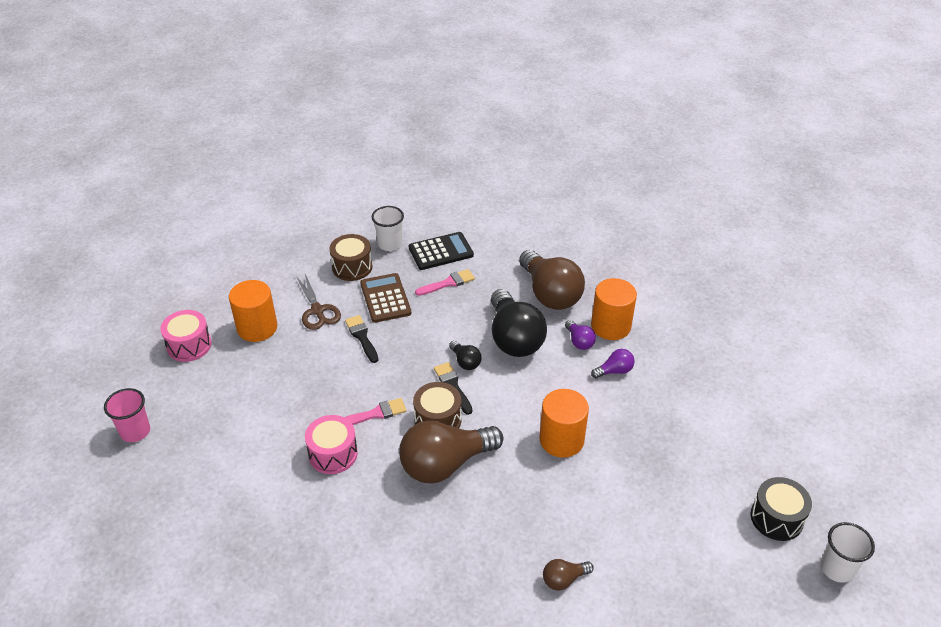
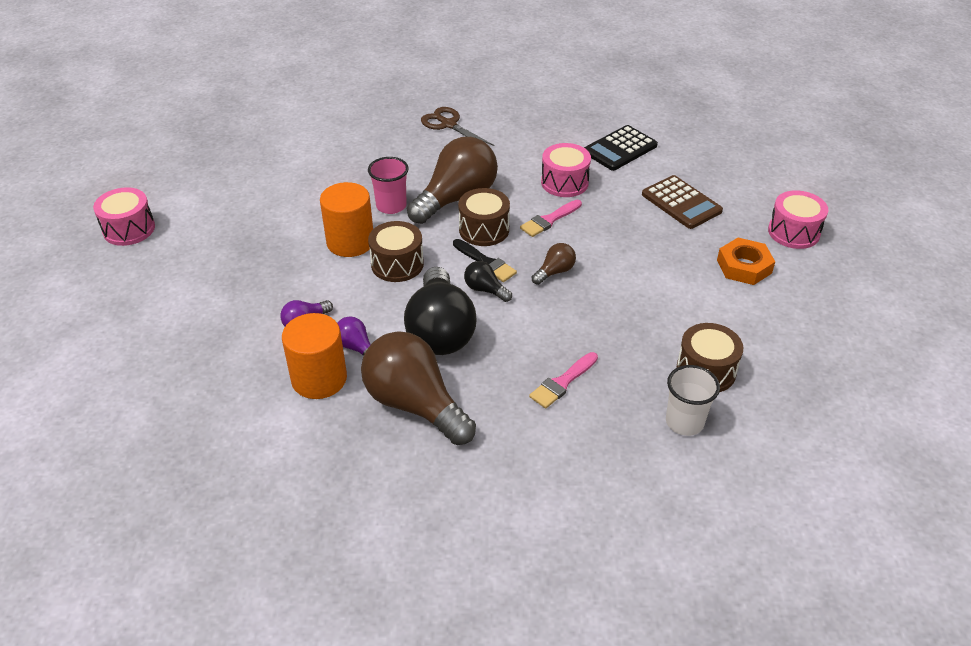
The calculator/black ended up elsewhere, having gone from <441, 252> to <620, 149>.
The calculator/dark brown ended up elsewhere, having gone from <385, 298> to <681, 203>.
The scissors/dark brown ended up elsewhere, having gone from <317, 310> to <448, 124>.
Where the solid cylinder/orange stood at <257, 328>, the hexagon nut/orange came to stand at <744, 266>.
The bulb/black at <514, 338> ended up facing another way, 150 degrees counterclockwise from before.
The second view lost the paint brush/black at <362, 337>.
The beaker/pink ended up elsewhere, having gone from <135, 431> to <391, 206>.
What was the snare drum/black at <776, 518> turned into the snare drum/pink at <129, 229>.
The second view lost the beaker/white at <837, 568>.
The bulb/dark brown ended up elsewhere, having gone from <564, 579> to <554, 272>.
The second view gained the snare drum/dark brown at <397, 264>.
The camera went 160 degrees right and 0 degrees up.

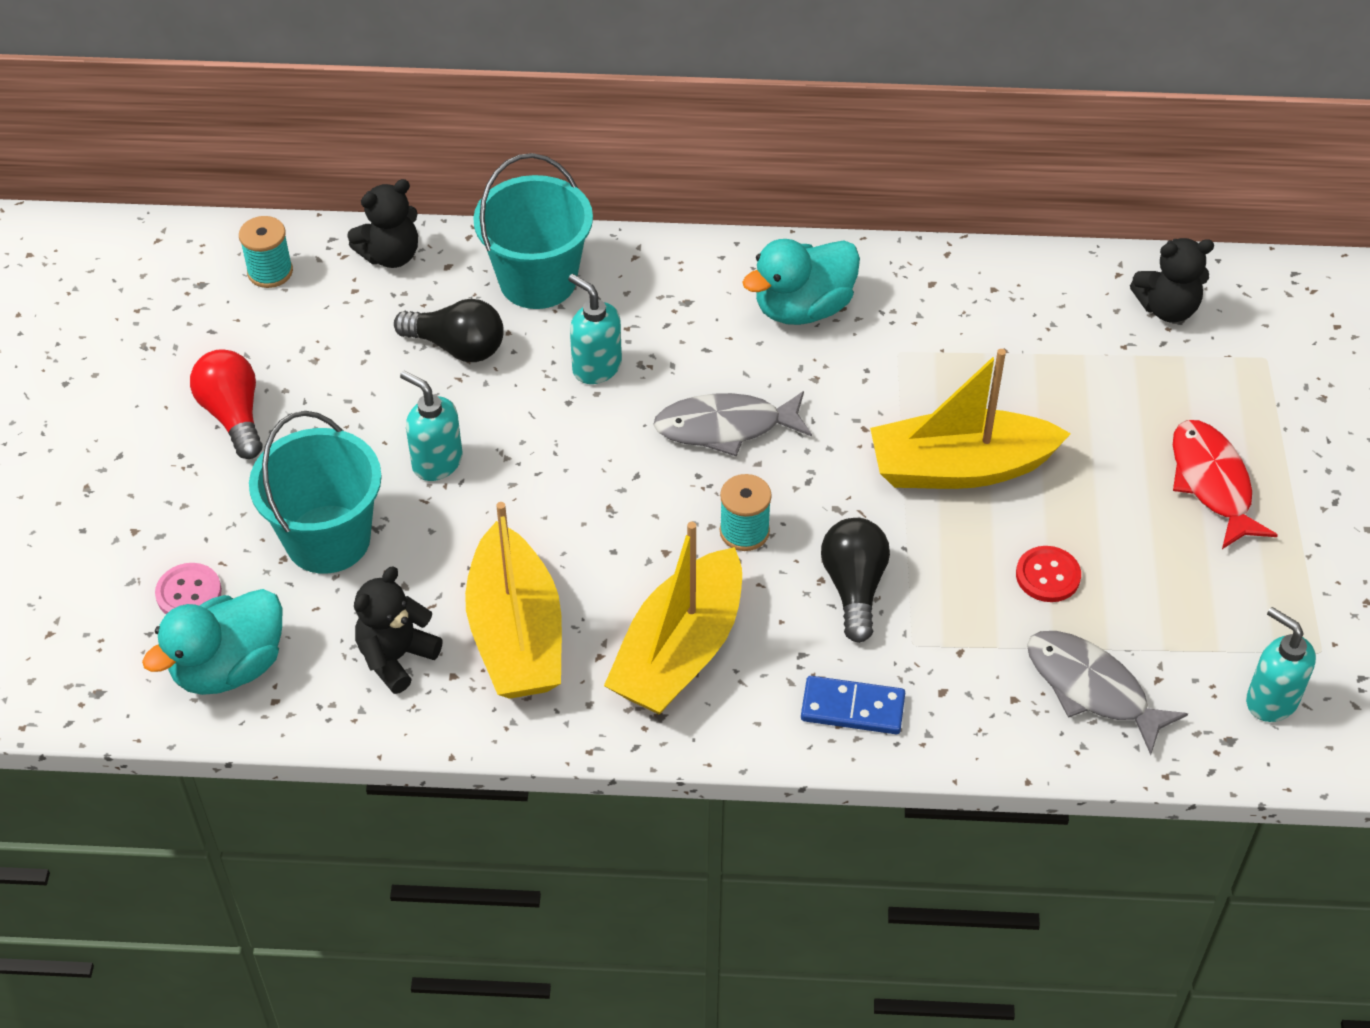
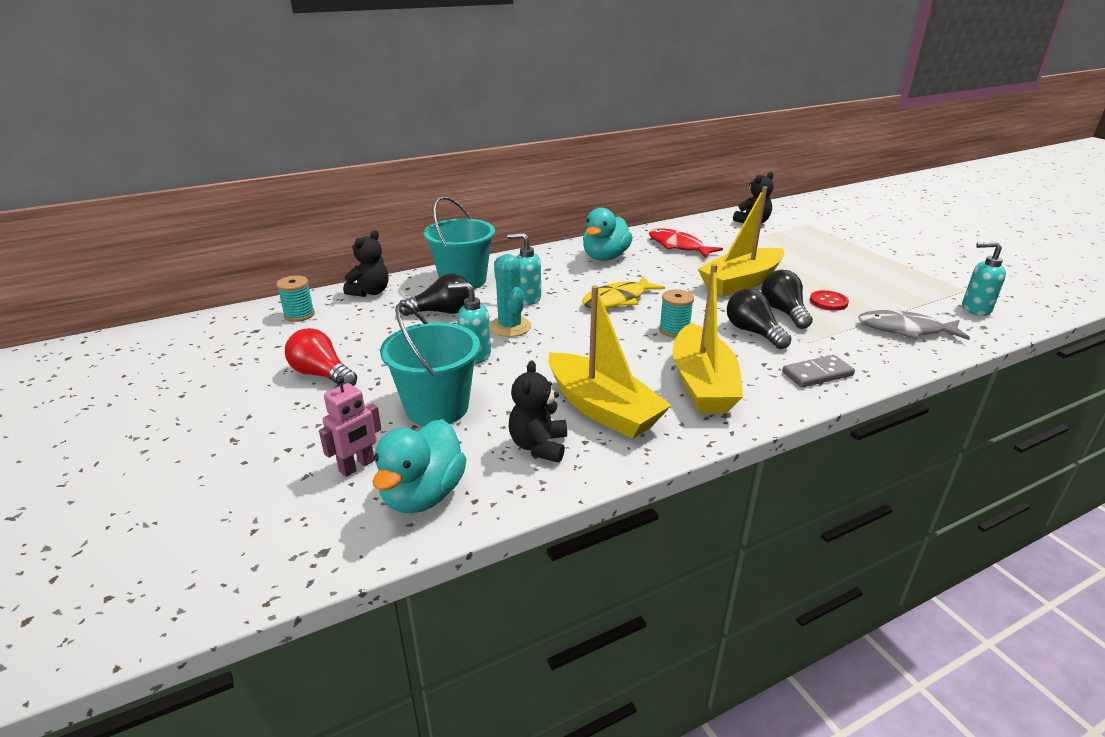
What was the fish figure/gray at <725, 427> turned into the fish figure/golden at <618, 300>.
The fish figure/scarlet ended up elsewhere, having gone from <1212, 483> to <678, 246>.
Where the shirt button/pink stood at <189, 593>, the toy robot/pink came to stand at <357, 466>.
What was the domino/cobalt at <852, 708> turned into the domino/gray at <817, 374>.
The second view gained the prickly plant/teal at <510, 327>.
The second view gained the bulb/black at <783, 312>.
The camera went 30 degrees left and 20 degrees down.

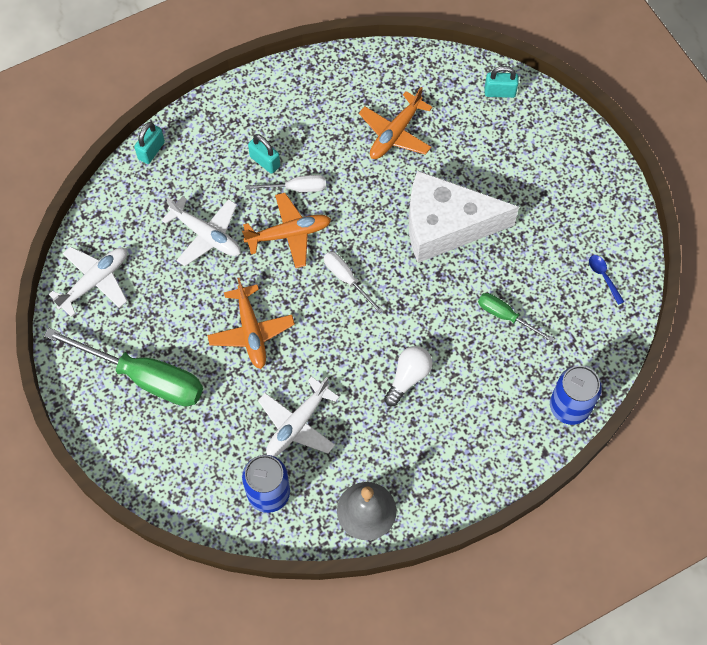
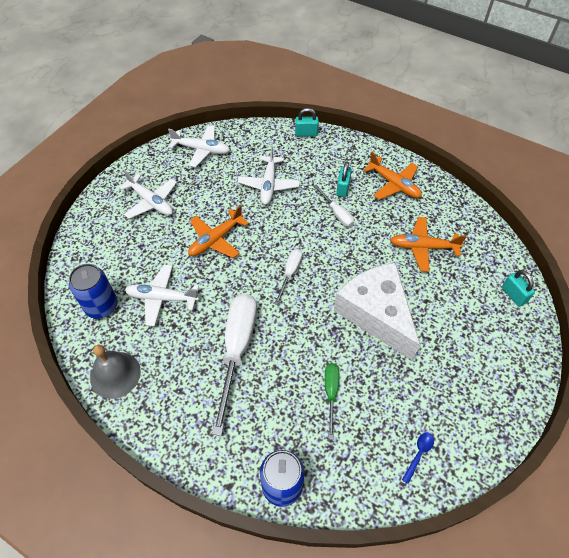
The aeroplane/orange ended up elsewhere, having gone from <289, 234> to <394, 184>.
Where the flat screwdriver/green stood at <144, 377>, the aeroplane/white came to stand at <151, 202>.
Where the bulb/white stood at <408, 377>, the flat screwdriver/white came to stand at <237, 350>.
The camera went 60 degrees right and 10 degrees down.

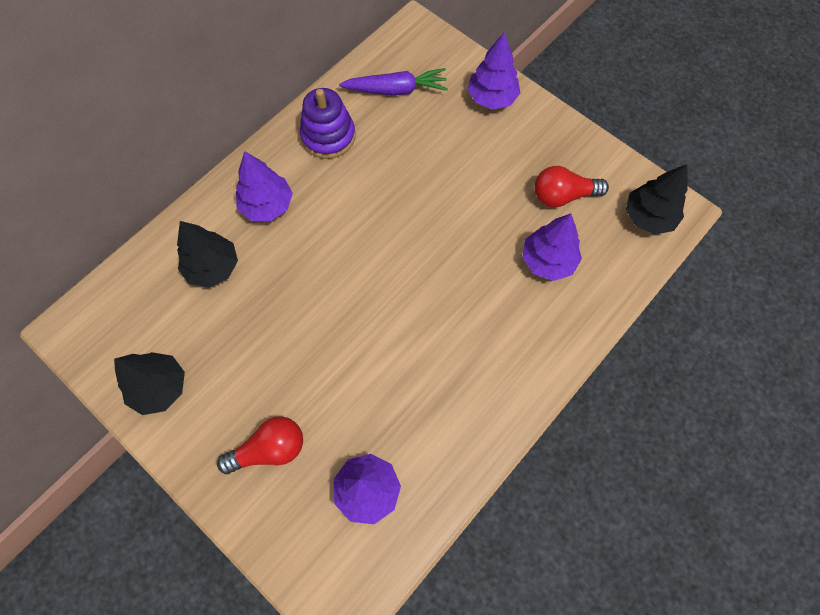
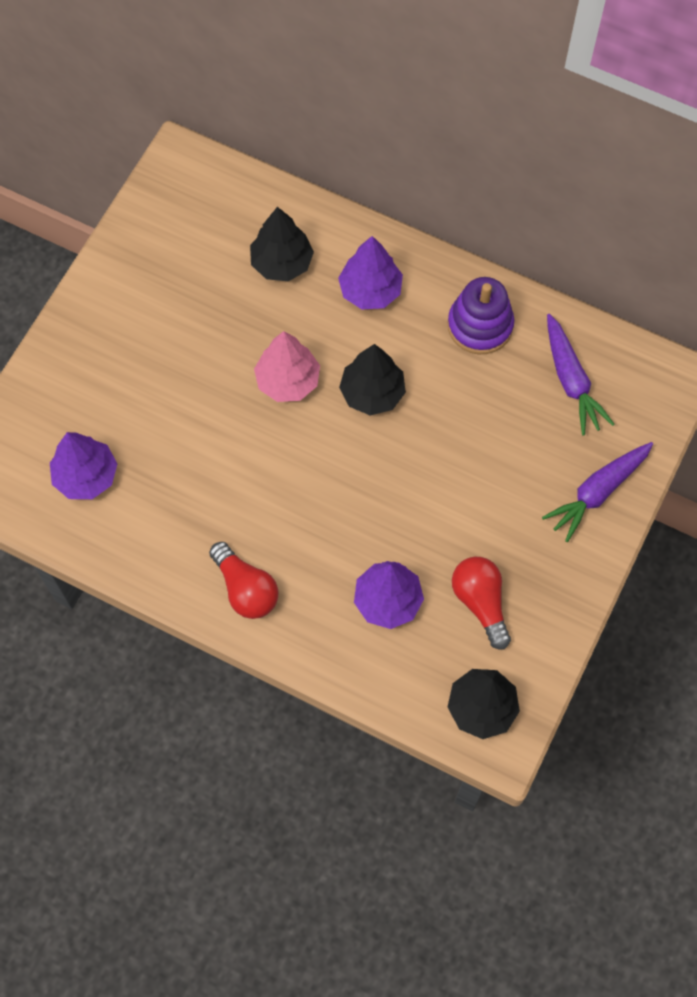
Where the tree/violet stood at <492, 98>, the root vegetable/violet came to stand at <597, 492>.
The tree/black ended up elsewhere, having gone from <160, 387> to <372, 393>.
The bulb/scarlet ended up elsewhere, having gone from <269, 449> to <245, 588>.
The second view gained the tree/pink at <287, 381>.
The camera went 75 degrees right and 0 degrees up.

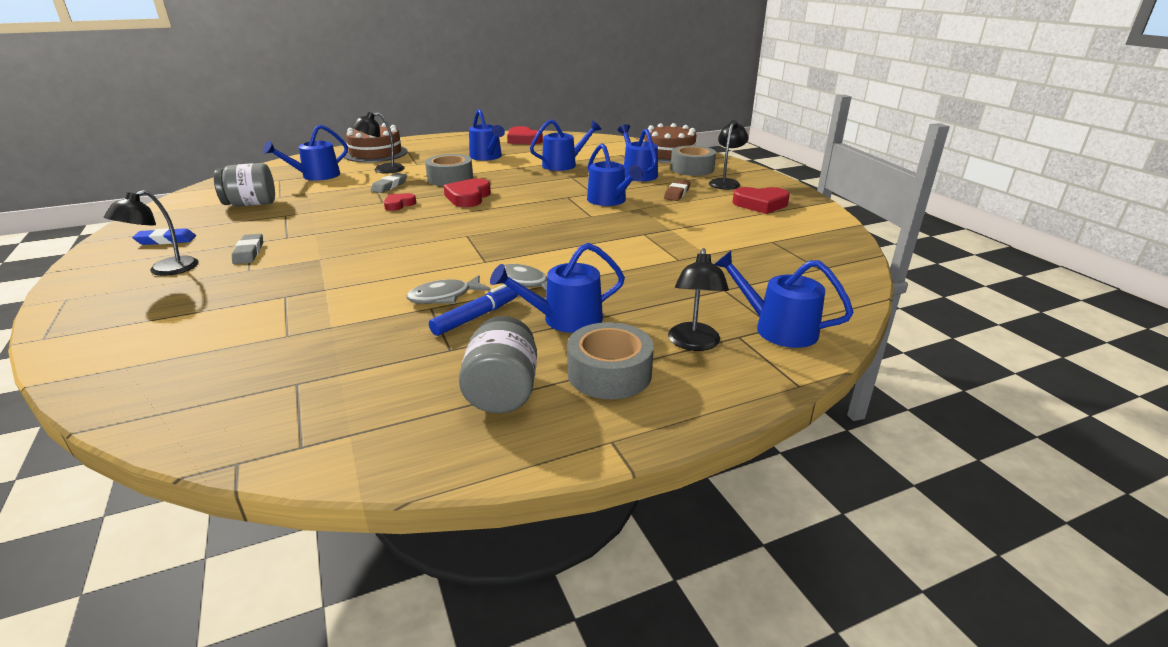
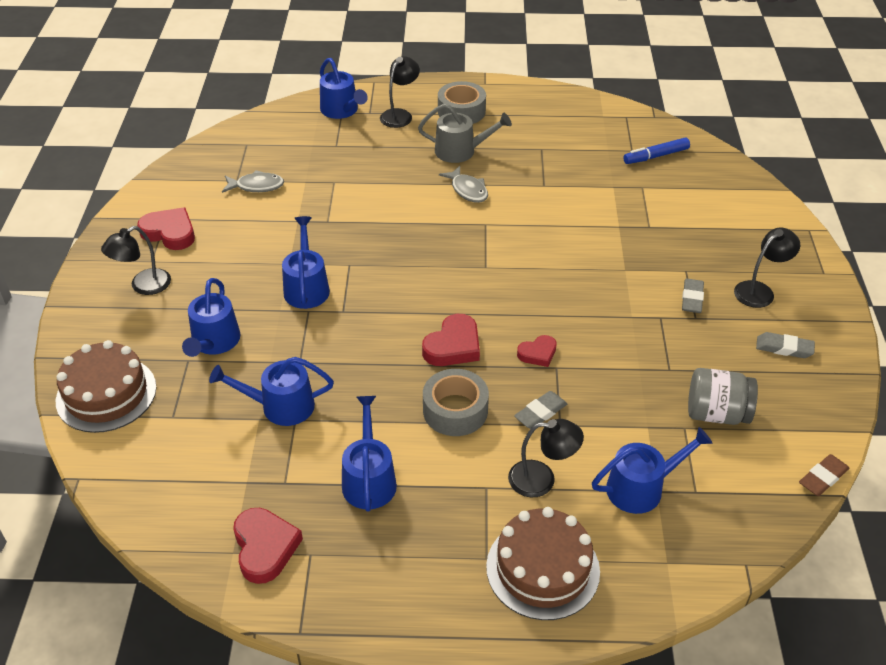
The second view lost the roll of tape/gray at <692, 169>.
The eraser/dark brown ended up elsewhere, having gone from <677, 193> to <823, 478>.
What was the eraser/cobalt at <166, 240> turned into the eraser/gray at <784, 348>.
What was the sprinkling can/cobalt at <565, 319> turned into the sprinkling can/gray at <460, 151>.
The fish figure/gray ended up elsewhere, having gone from <444, 297> to <256, 186>.
The marker pen/cobalt ended up elsewhere, having gone from <476, 316> to <656, 156>.
The second view lost the jar/gray at <502, 391>.
The camera went 155 degrees left and 15 degrees up.

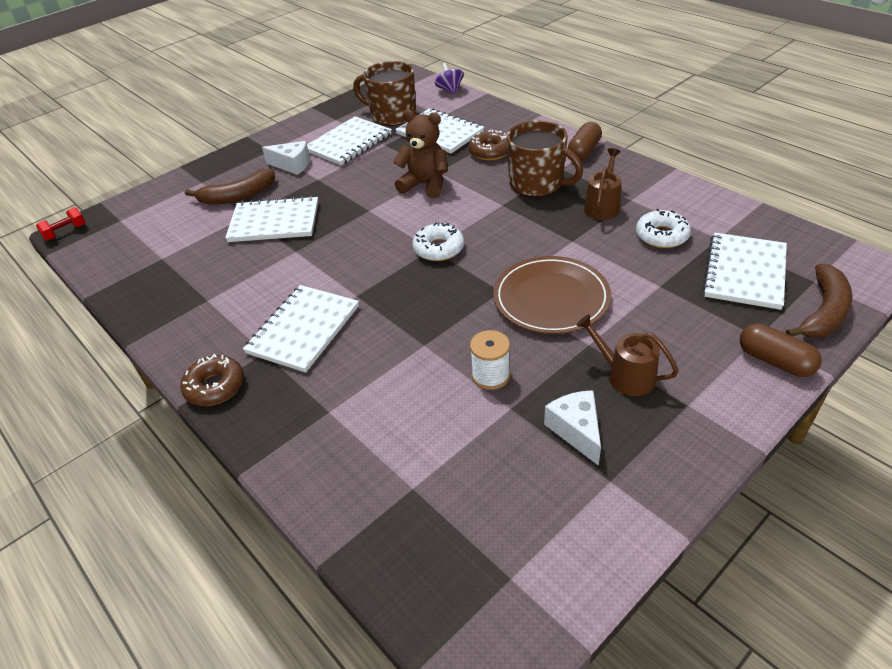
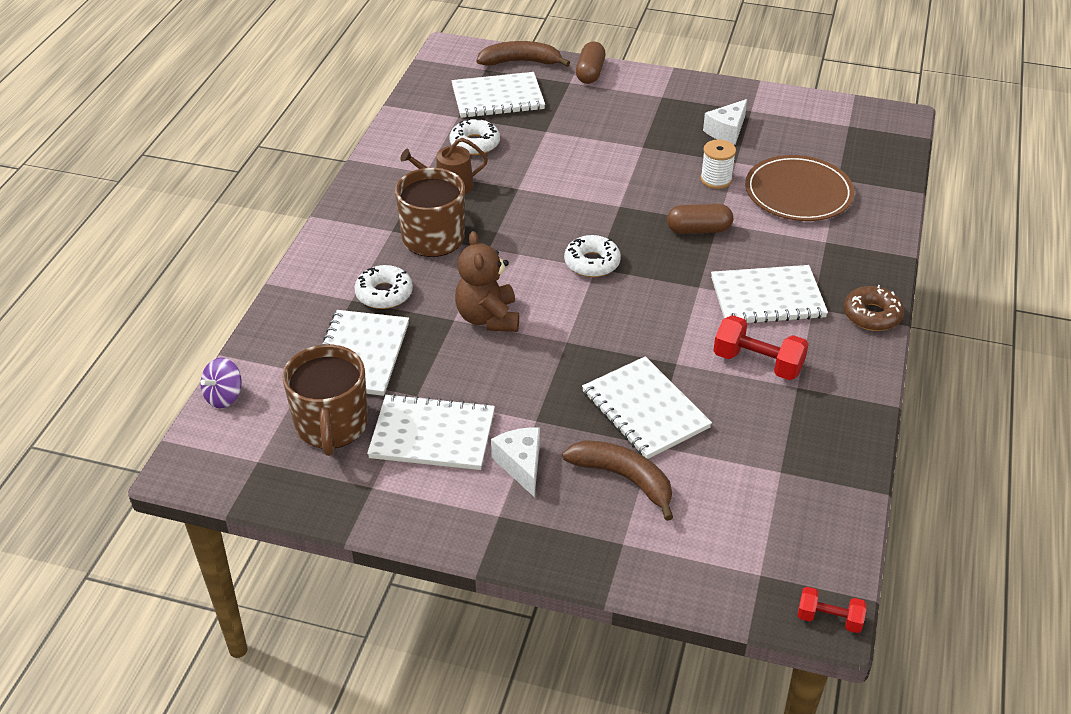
The pill shape/dark brown ended up elsewhere, having gone from <584, 151> to <698, 230>.
What was the doughnut/dark brown at <490, 151> turned into the doughnut/white at <384, 294>.
The flat dish/dark brown ended up elsewhere, having gone from <551, 298> to <798, 192>.
The second view lost the sprinkling can/dark brown at <625, 375>.
The second view gained the free weight/scarlet at <757, 363>.
The camera went 125 degrees left and 0 degrees up.

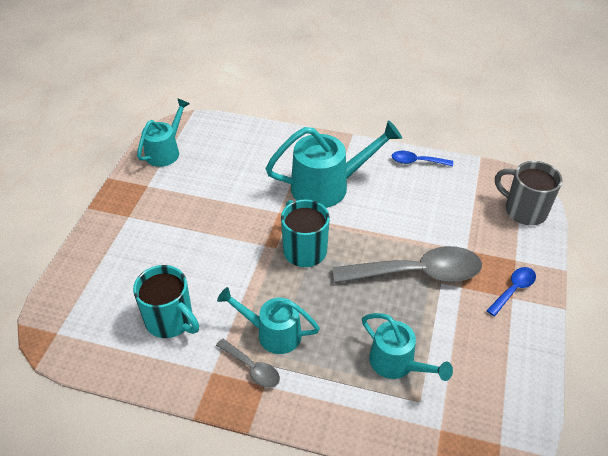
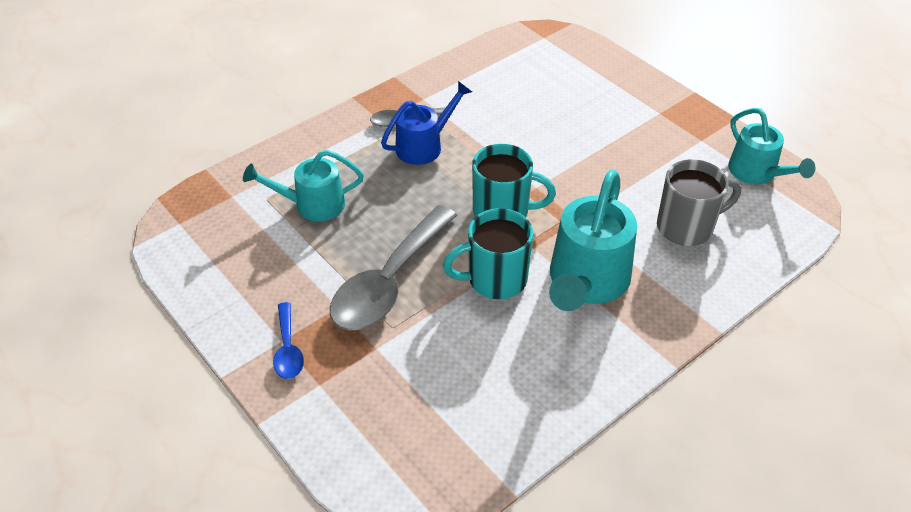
The second view lost the spoon/cobalt at <416, 162>.
The coffee mug/gray ended up elsewhere, having gone from <524, 210> to <686, 227>.
The coffee mug/teal ended up elsewhere, having gone from <170, 321> to <495, 279>.
What was the sprinkling can/teal at <272, 333> turned into the sprinkling can/cobalt at <425, 145>.
The camera went 125 degrees right and 0 degrees up.

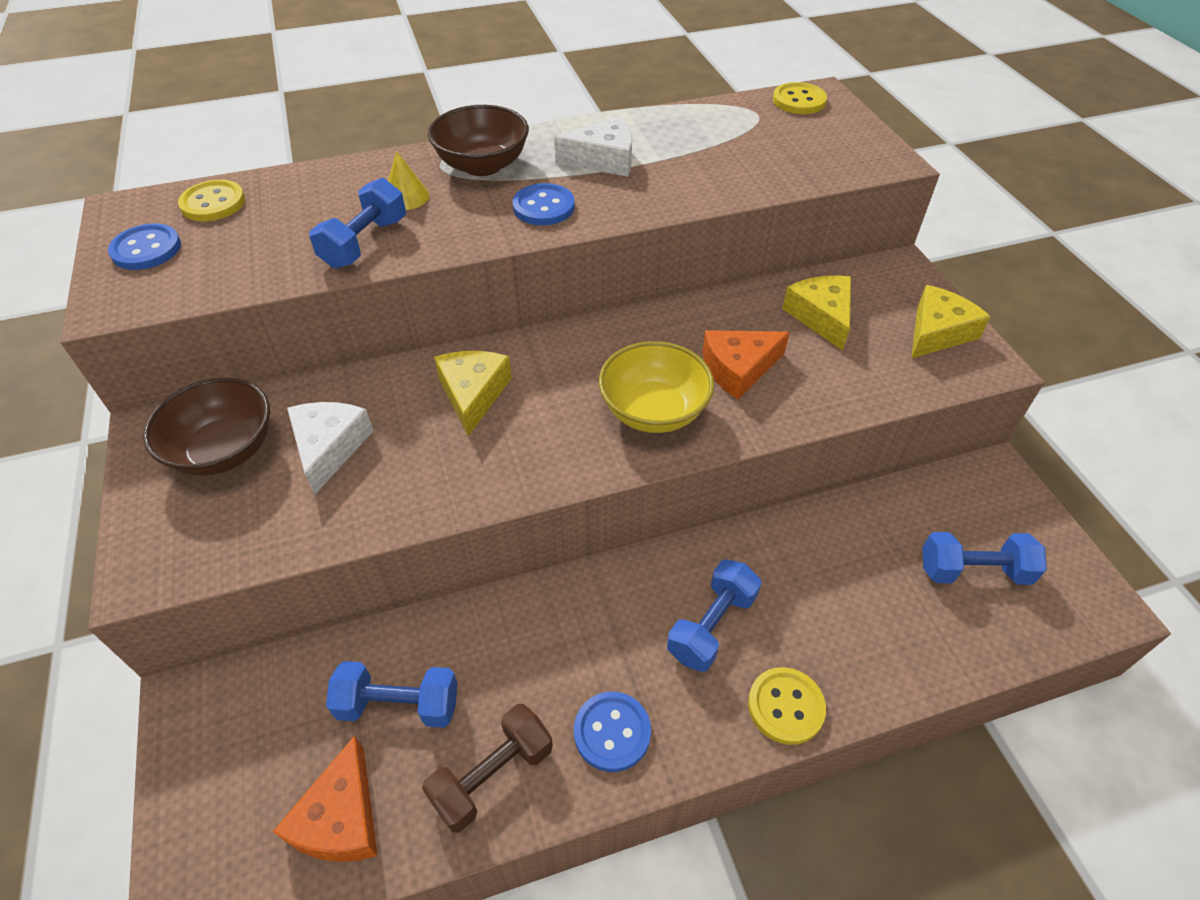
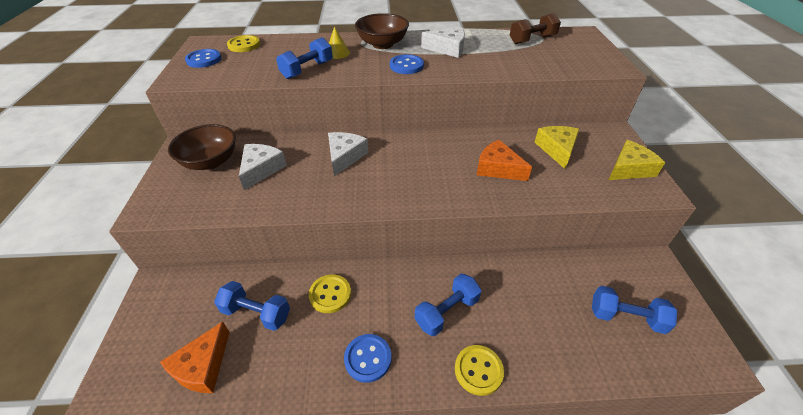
The shirt button/golden ended up elsewhere, having gone from <799, 101> to <330, 294>.
The cheese wedge/orange at <738, 369> ended up facing another way, 45 degrees clockwise from before.
The second view lost the serving bowl/golden at <653, 411>.
What was the cheese wedge/golden at <473, 394> turned into the cheese wedge/white at <345, 157>.
The free weight/dark brown ended up elsewhere, having gone from <492, 775> to <532, 40>.
The camera went 15 degrees right and 5 degrees down.

